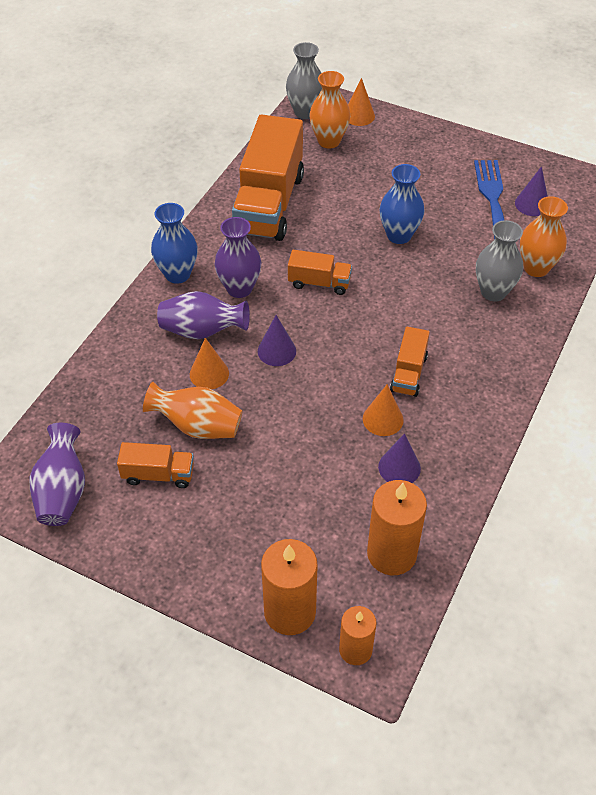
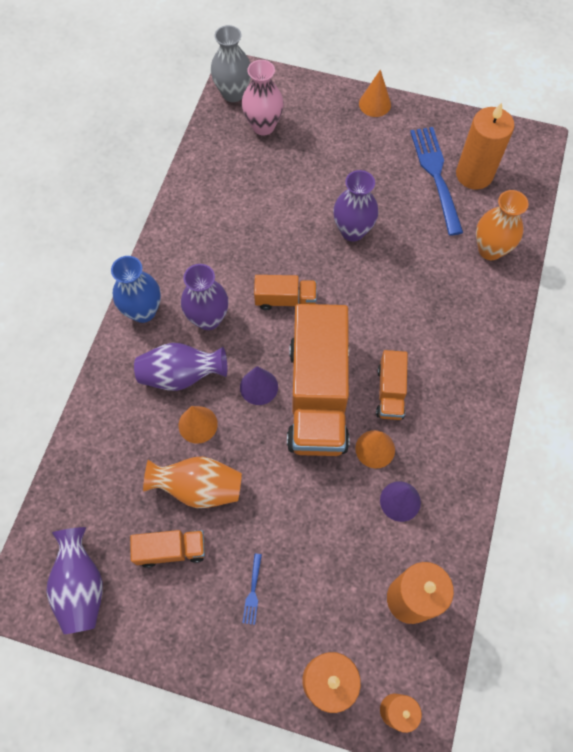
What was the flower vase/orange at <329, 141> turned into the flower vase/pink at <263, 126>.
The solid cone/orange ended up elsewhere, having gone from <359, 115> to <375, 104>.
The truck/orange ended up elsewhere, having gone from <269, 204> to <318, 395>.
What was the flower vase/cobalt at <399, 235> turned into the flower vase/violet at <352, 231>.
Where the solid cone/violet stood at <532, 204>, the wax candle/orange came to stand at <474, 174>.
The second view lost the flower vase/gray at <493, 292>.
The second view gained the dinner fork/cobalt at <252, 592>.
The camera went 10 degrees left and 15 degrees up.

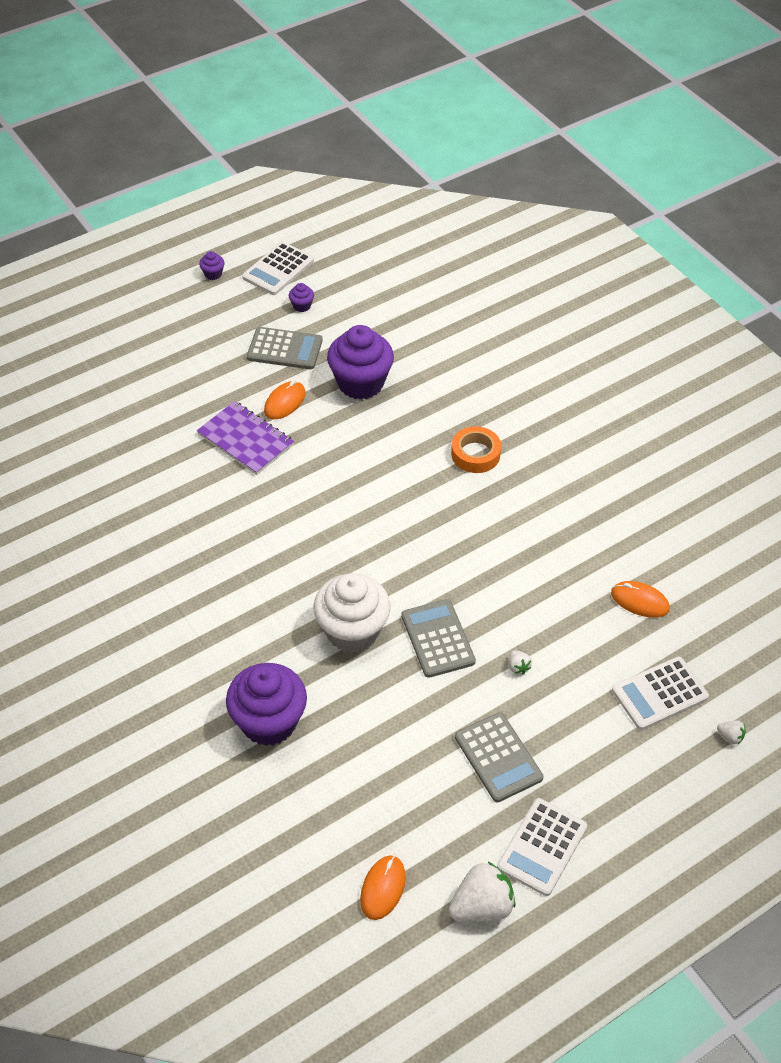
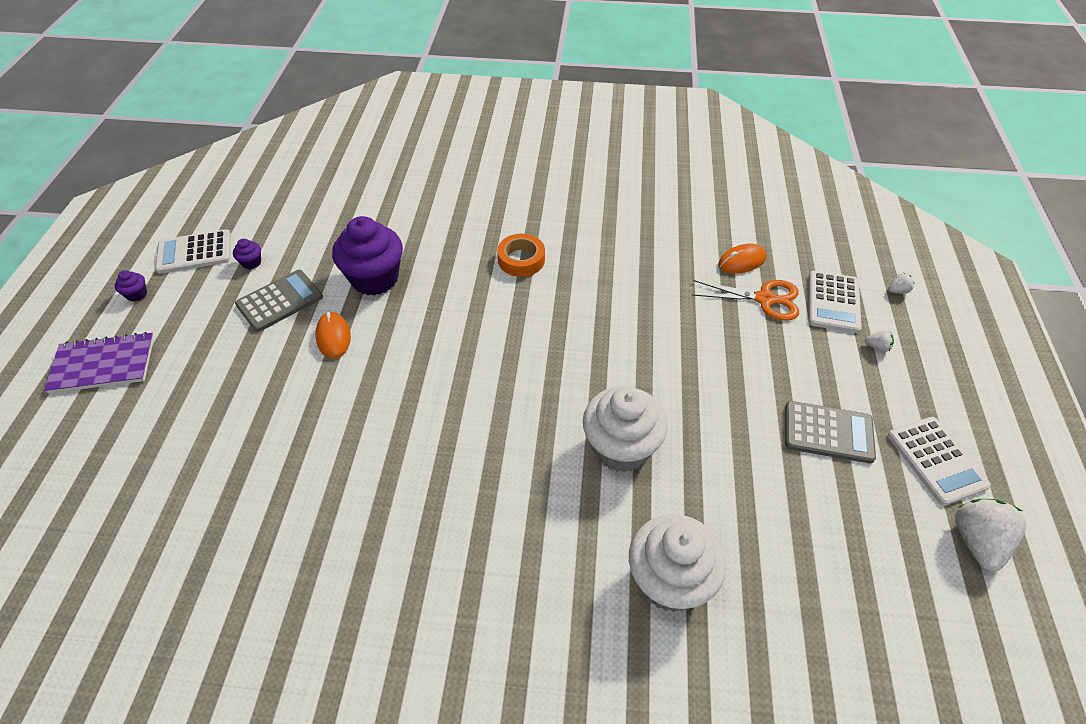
The calculator/white at <278, 269> ended up facing another way, 90 degrees clockwise from before.
The notebook/violet ended up elsewhere, having gone from <245, 440> to <103, 364>.
The second view lost the calculator/gray at <438, 639>.
The berry/white ended up elsewhere, having gone from <518, 667> to <877, 347>.
What was the fairy cake/violet at <269, 722> turned into the fairy cake/white at <669, 580>.
The second view lost the PC mouse/orange at <382, 888>.
The second view gained the scissors/orange at <764, 299>.
The camera went 50 degrees left and 0 degrees up.

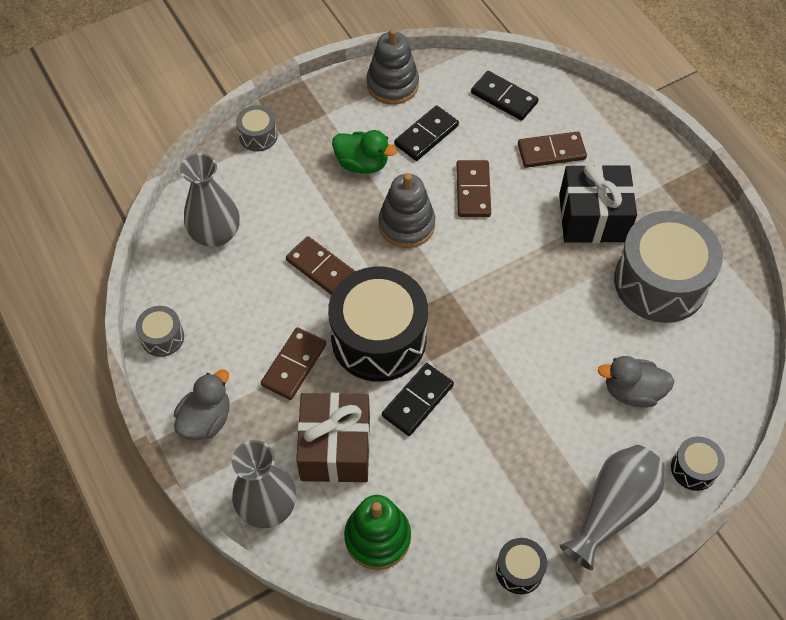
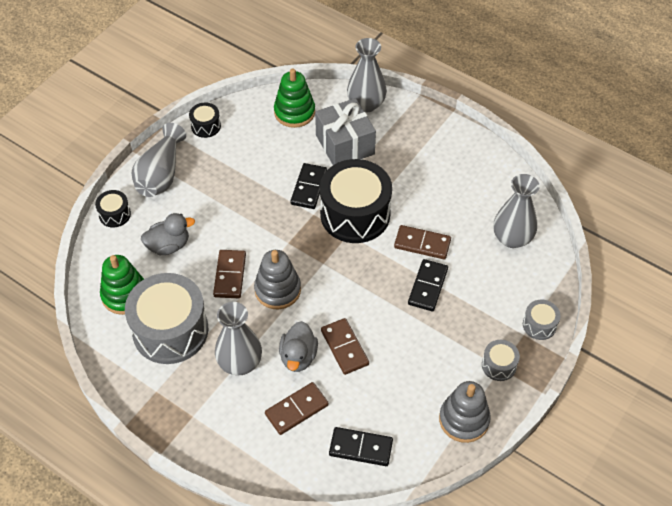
The domino/black ended up elsewhere, having gone from <426, 135> to <427, 286>.
The second view lost the toy duck/green at <362, 164>.
Where the gift/black stood at <592, 218>, the flower vase/gray came to stand at <240, 363>.
The stacking toy/gray ended up elsewhere, having gone from <406, 225> to <277, 290>.
The snare drum/gray ended up elsewhere, having gone from <162, 337> to <499, 365>.
The domino/dark brown ended up elsewhere, having gone from <294, 365> to <230, 275>.
The toy duck/gray ended up elsewhere, having gone from <206, 419> to <298, 356>.
What was the gift/dark brown at <335, 448> turned into the gift/gray at <345, 144>.
The second view gained the stacking toy/green at <125, 295>.
The camera went 155 degrees right and 5 degrees down.

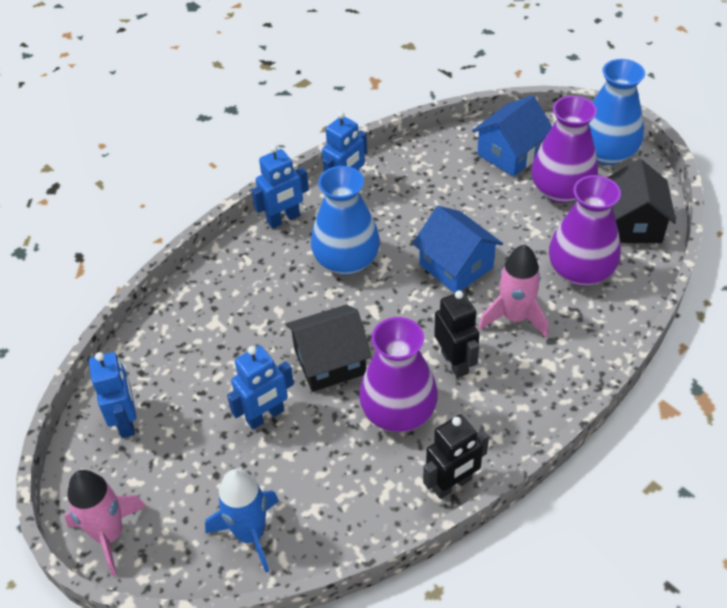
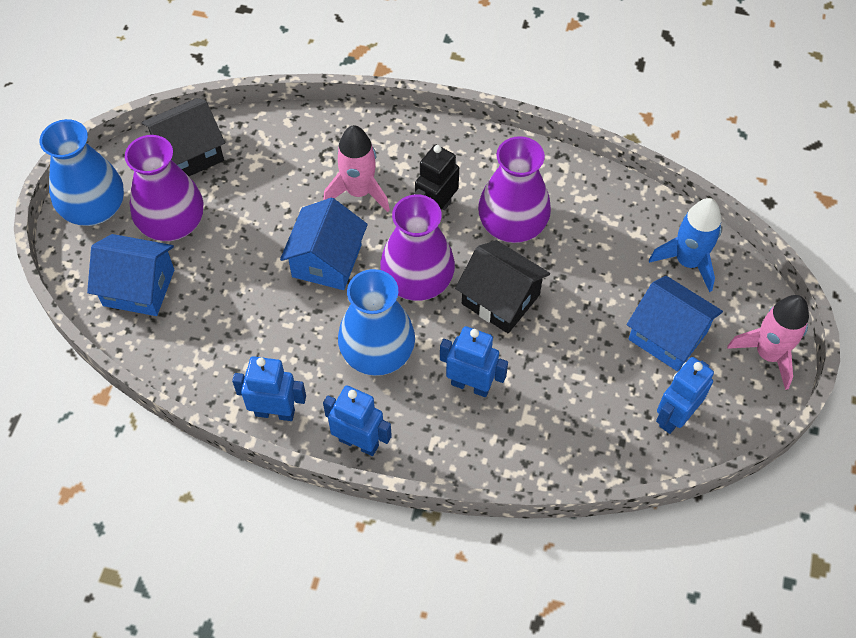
The flower vase/violet ended up elsewhere, having gone from <580, 271> to <417, 281>.
The toy robot/cobalt ended up elsewhere, having gone from <265, 416> to <470, 385>.
The second view lost the toy robot/black at <452, 484>.
The second view gained the toy house/cobalt at <668, 336>.
The camera went 125 degrees left and 10 degrees up.

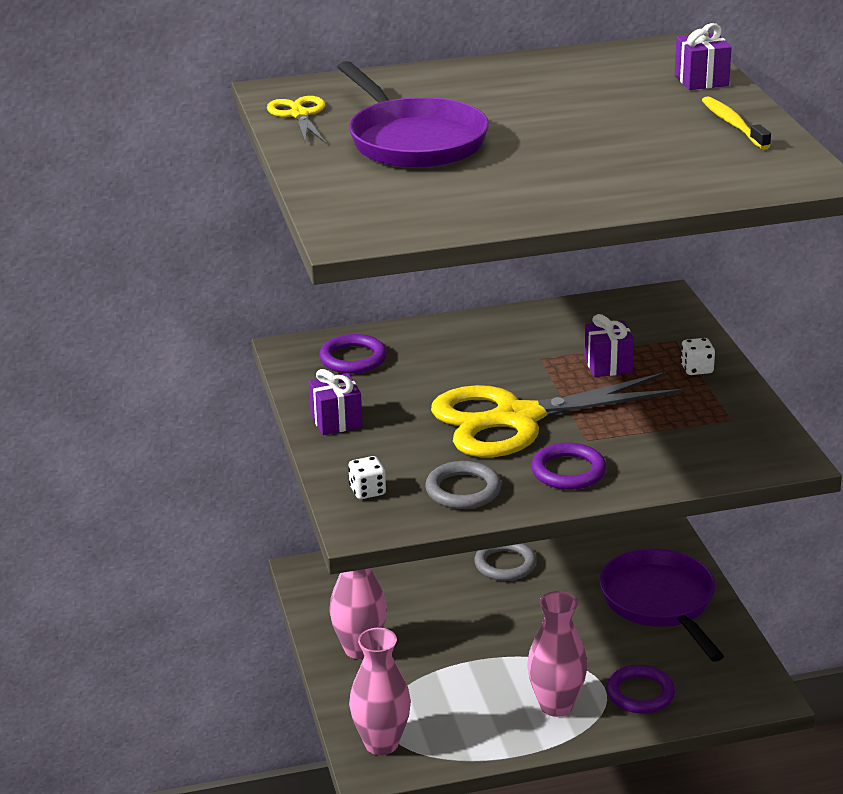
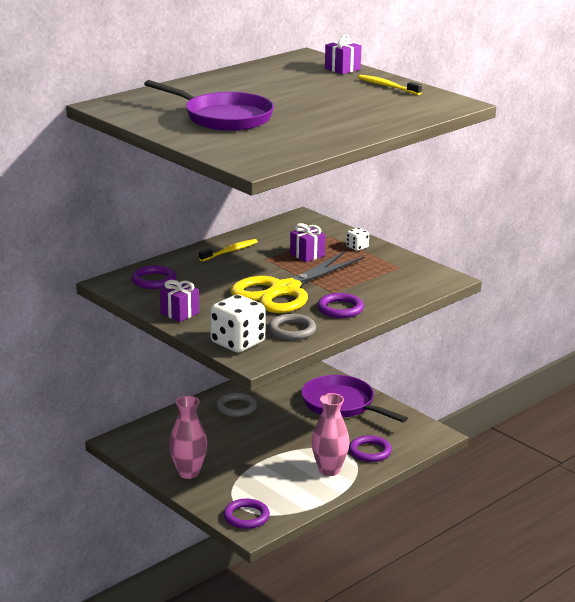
The second view lost the scissors/golden at <299, 114>.
The size of the dice/white at <367, 491> changed by a factor of 2.10.
Where the flower vase/pink stood at <381, 743>, the torus/violet came to stand at <246, 517>.
The second view gained the dental brush/golden at <230, 251>.
The camera went 30 degrees left and 5 degrees down.

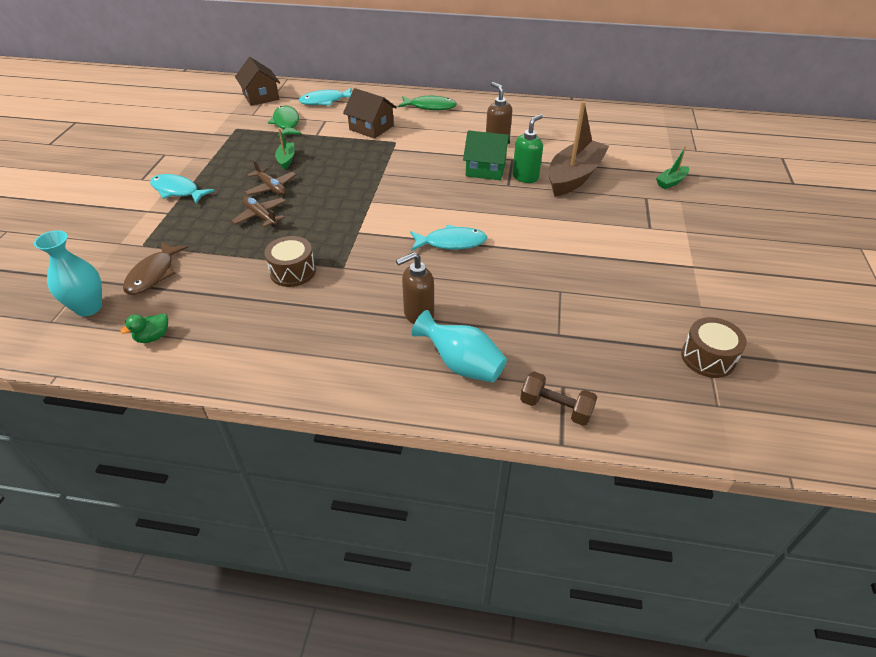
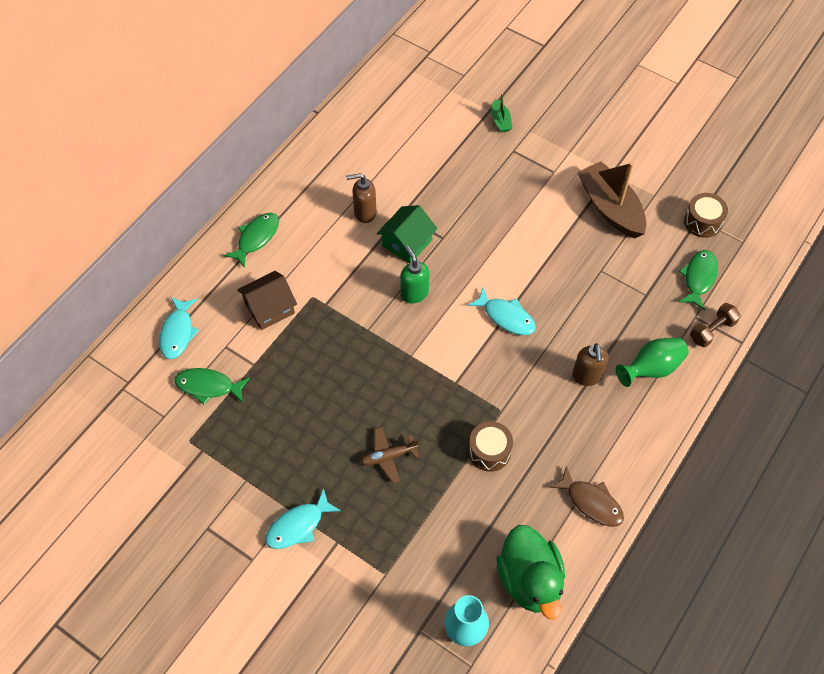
The second view lost the toy house/dark brown at <261, 96>.
The toy boat/dark brown ended up elsewhere, having gone from <574, 177> to <610, 208>.
The soap pump/green ended up elsewhere, having gone from <525, 177> to <414, 293>.
The second view lost the toy boat/green at <286, 159>.
The second view lost the aeroplane/dark brown at <271, 187>.
The fish figure/teal at <451, 242> ended up facing another way, 105 degrees clockwise from before.
The fish figure/dark brown ended up elsewhere, having gone from <153, 274> to <591, 502>.
What was the flower vase/teal at <461, 365> turned into the flower vase/green at <651, 369>.
The size of the toy duck/green at <153, 337> changed by a factor of 2.48.
The second view gained the fish figure/green at <698, 278>.
The camera went 65 degrees left and 15 degrees up.

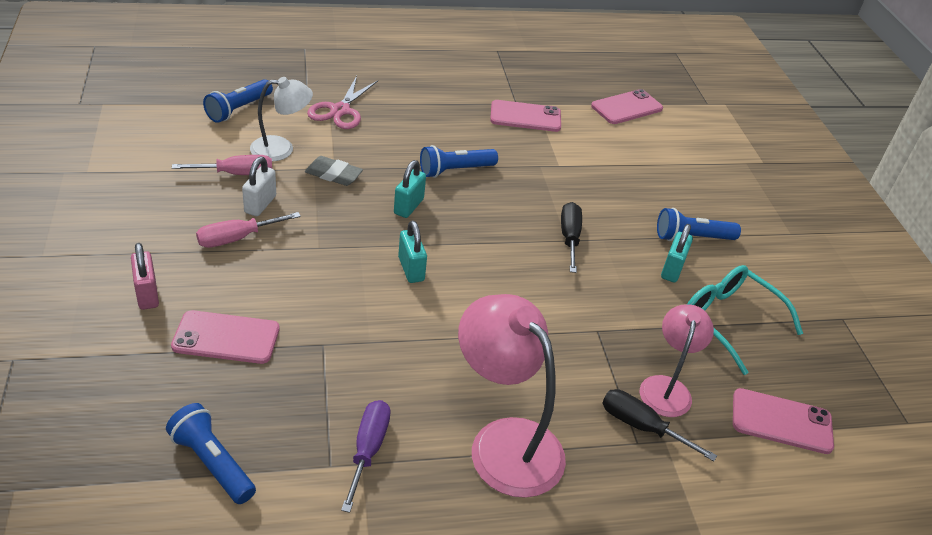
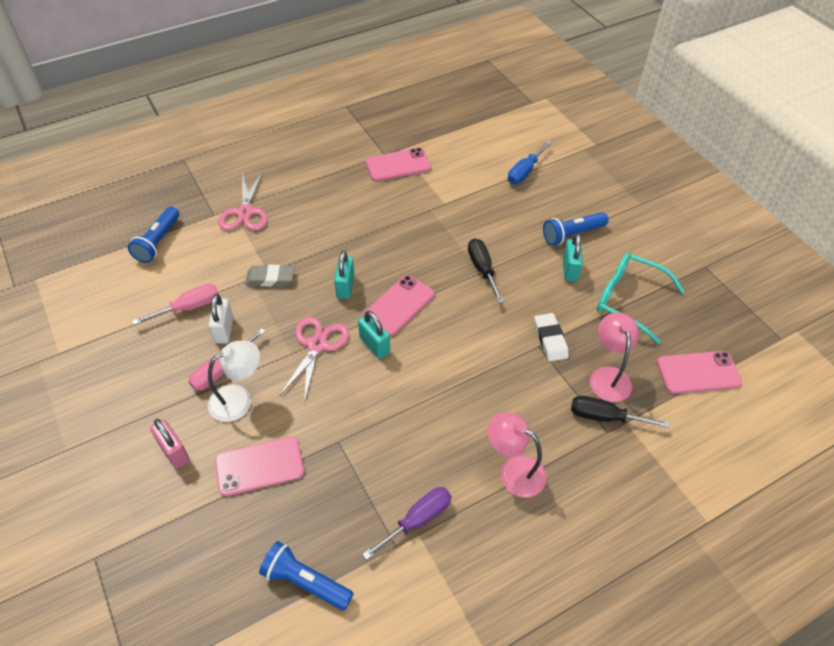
The desk lamp/white ended up elsewhere, having gone from <281, 148> to <239, 399>.
The smartphone/pink ended up elsewhere, having gone from <626, 107> to <399, 305>.
The second view lost the pocket torch/cobalt at <455, 170>.
The size of the desk lamp/pink at <504, 441> changed by a factor of 0.61.
The flat screwdriver/violet at <368, 450> ended up facing another way, 60 degrees clockwise from before.
The second view gained the flat screwdriver/cobalt at <524, 172>.
The second view gained the eraser/white at <550, 339>.
The second view gained the scissors/pink at <317, 345>.
The camera went 15 degrees left and 10 degrees up.

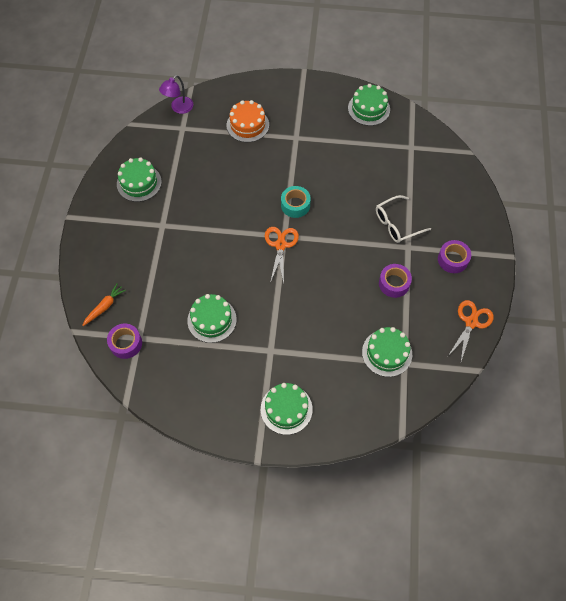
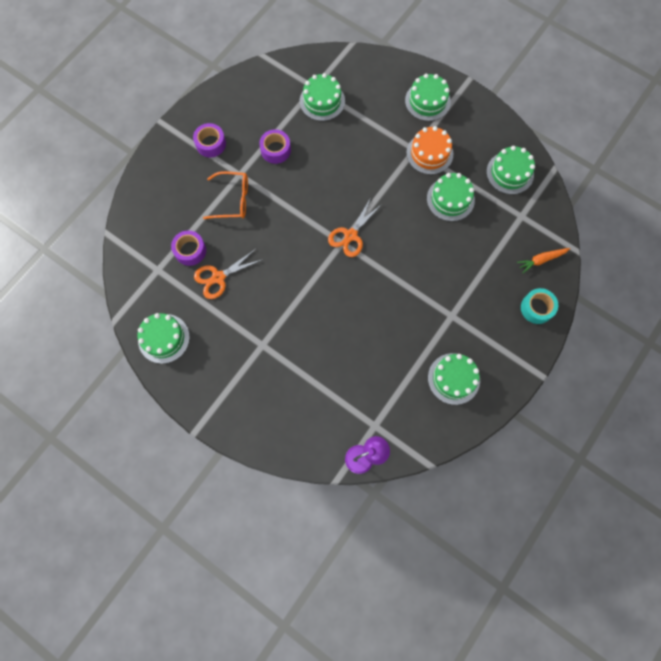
The gateau/orange ended up elsewhere, having gone from <247, 125> to <429, 153>.
The roll of tape/teal ended up elsewhere, having gone from <295, 205> to <536, 308>.
What was the glasses/white at <397, 224> turned into the glasses/orange at <232, 200>.
The scissors/orange ended up elsewhere, having gone from <471, 322> to <218, 277>.
The roll of tape/violet ended up elsewhere, having gone from <126, 343> to <190, 250>.
The second view gained the gateau/green at <510, 173>.
The camera went 150 degrees left and 10 degrees up.

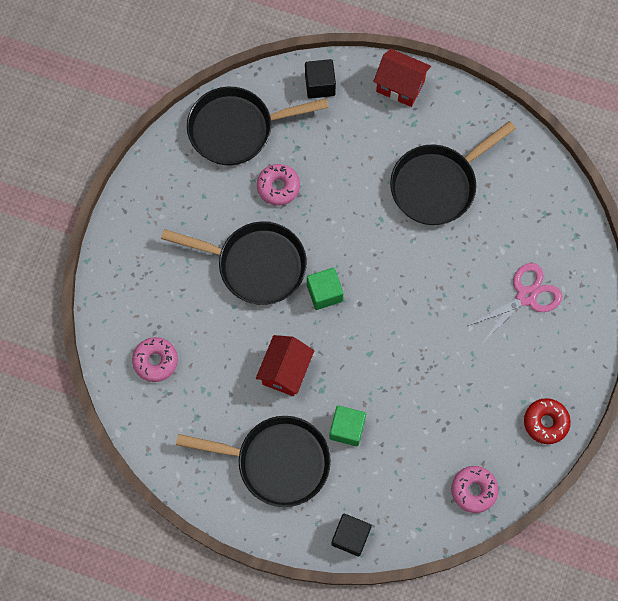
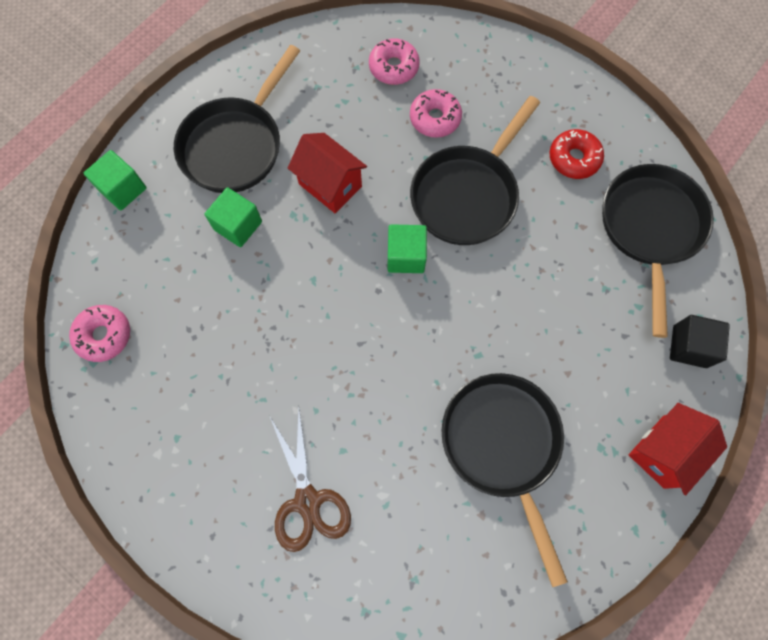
The doughnut/pink ended up elsewhere, having gone from <278, 187> to <435, 118>.
What was the scissors/pink at <526, 296> turned into the scissors/dark brown at <307, 500>.
The doughnut/scarlet ended up elsewhere, having gone from <545, 422> to <574, 159>.
What was the cube/black at <350, 536> turned into the cube/green at <123, 189>.
The camera went 110 degrees right and 0 degrees up.

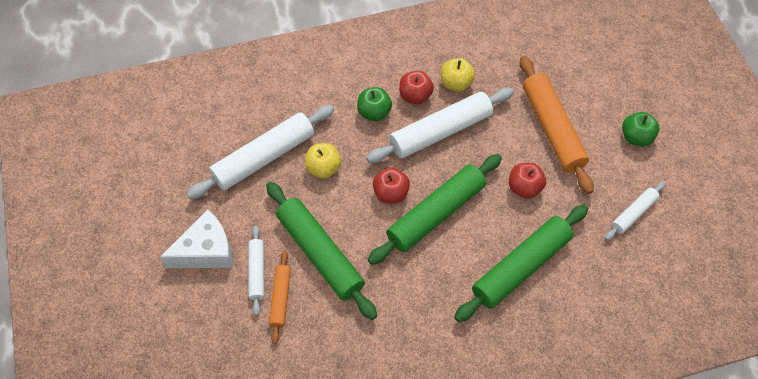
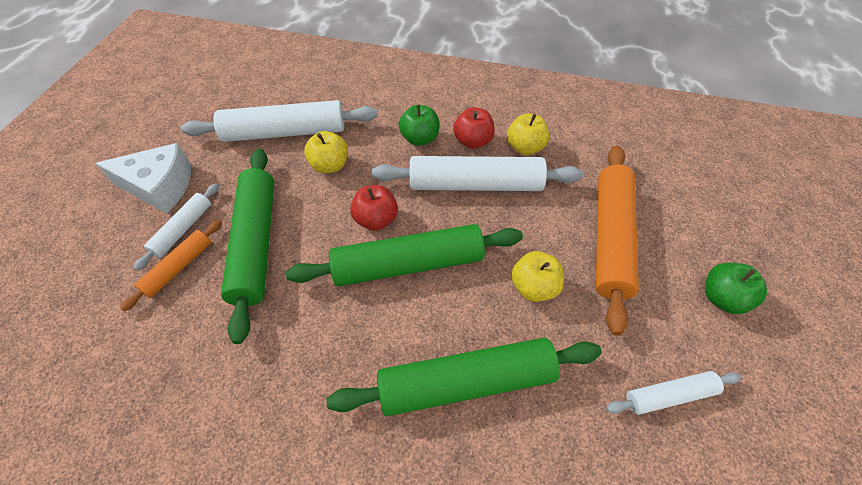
What was the apple/scarlet at <524, 187> turned into the apple/golden at <533, 287>.
The camera went 30 degrees right and 5 degrees down.

